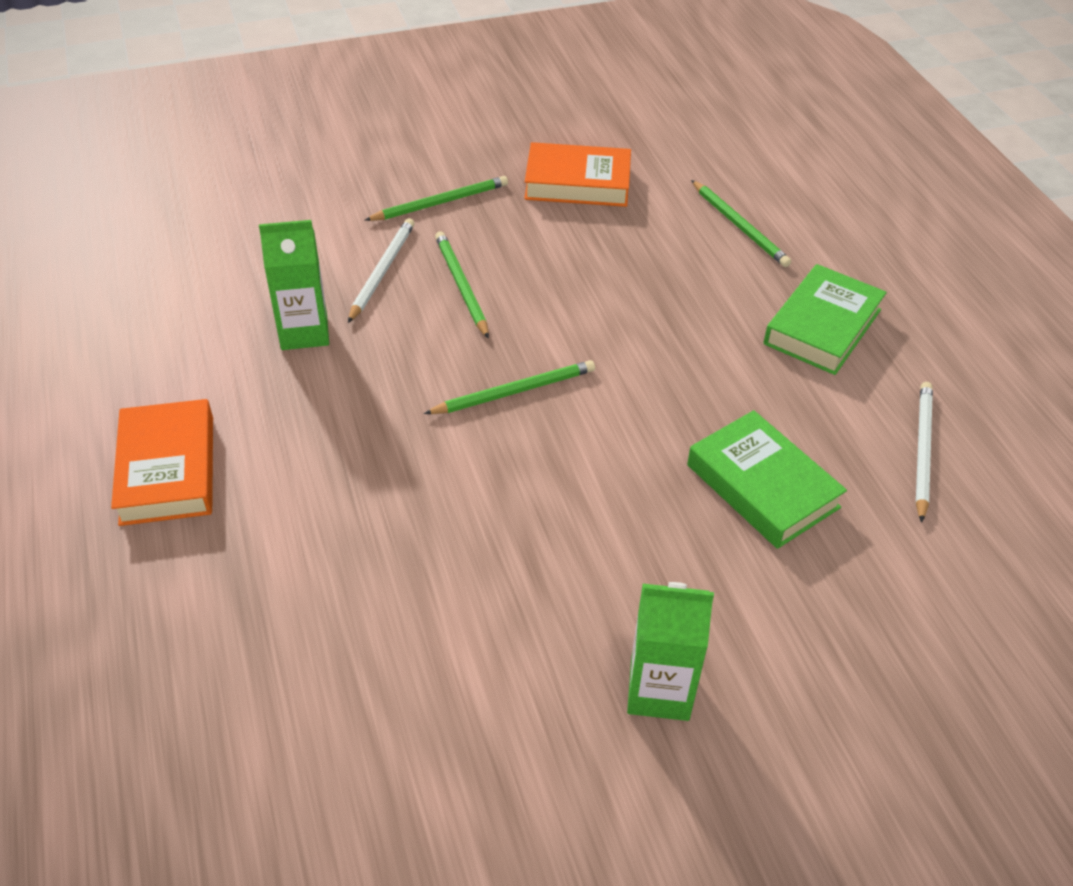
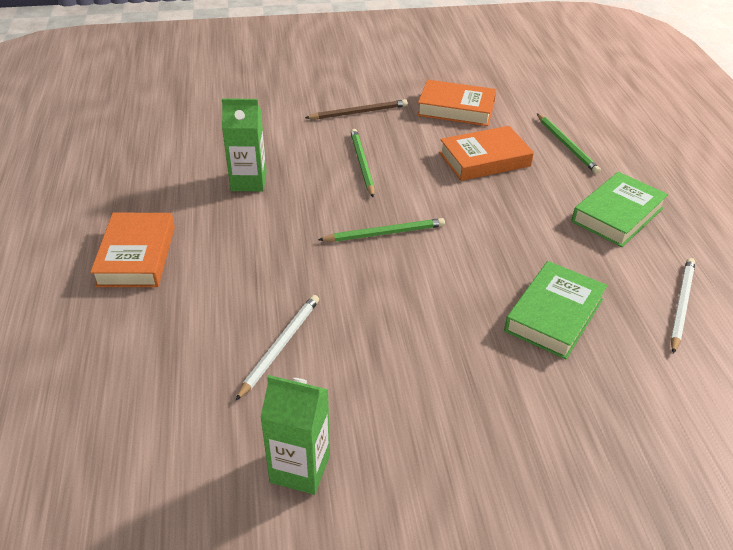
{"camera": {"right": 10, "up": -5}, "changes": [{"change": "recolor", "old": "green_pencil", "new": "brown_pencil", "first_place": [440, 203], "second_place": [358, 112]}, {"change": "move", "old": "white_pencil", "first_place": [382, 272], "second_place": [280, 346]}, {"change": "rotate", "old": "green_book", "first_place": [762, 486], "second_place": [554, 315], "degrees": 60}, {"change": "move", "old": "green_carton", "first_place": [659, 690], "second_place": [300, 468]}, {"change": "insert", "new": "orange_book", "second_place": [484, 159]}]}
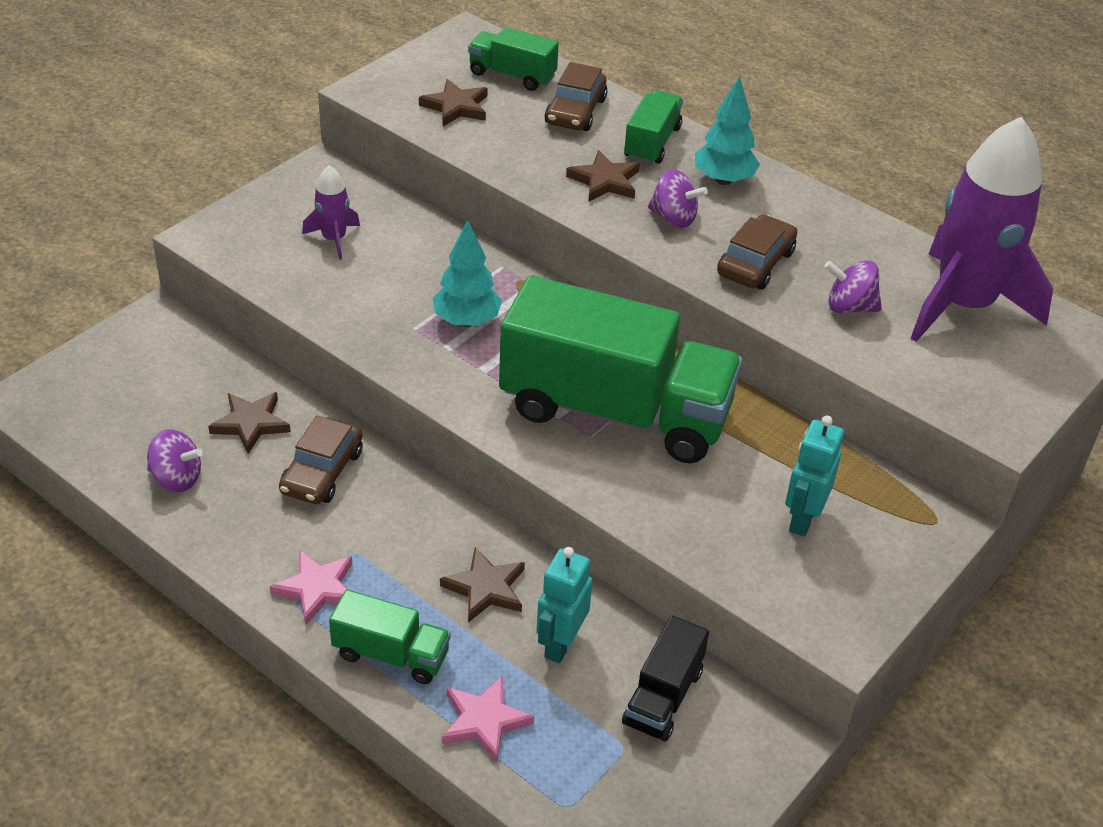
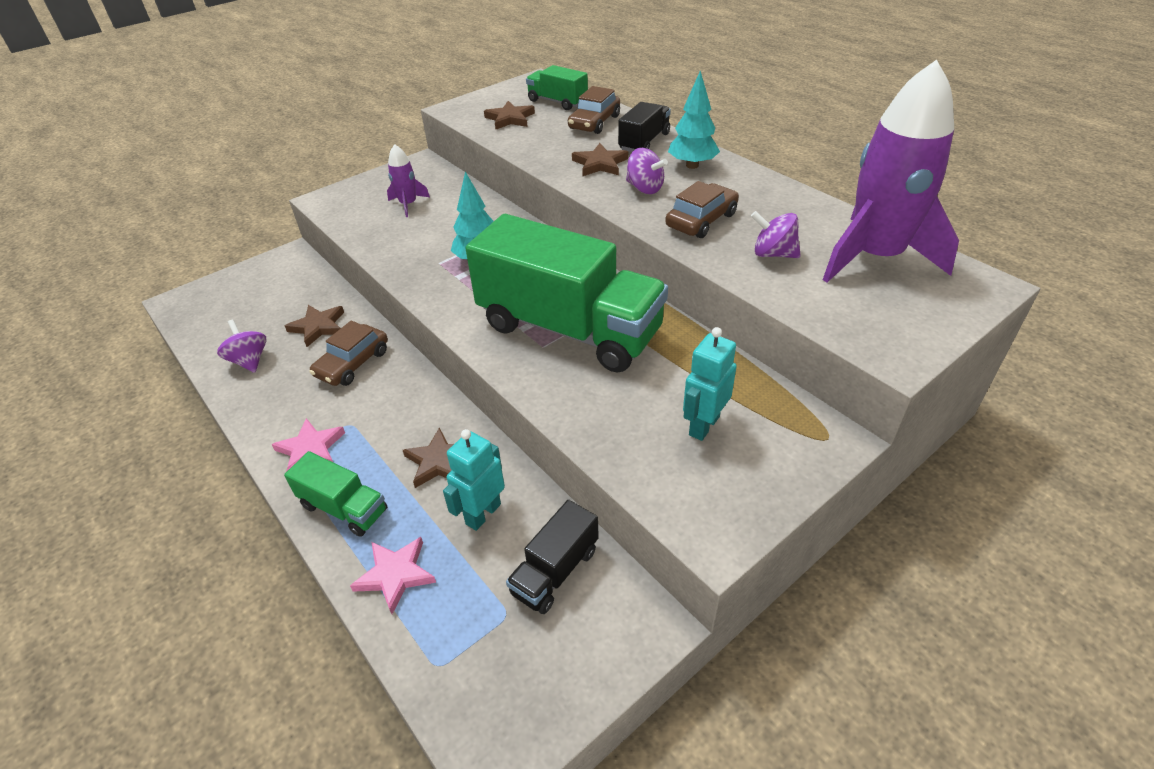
{"camera": {"right": 15, "up": 0}, "changes": [{"change": "recolor", "old": "green_truck", "new": "black_truck", "first_place": [652, 143], "second_place": [644, 142]}, {"change": "rotate", "old": "purple_spinning_top", "first_place": [176, 478], "second_place": [249, 360], "degrees": -150}]}
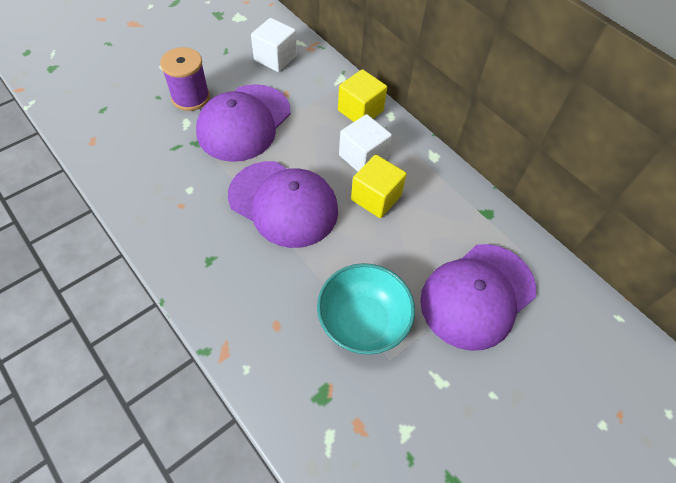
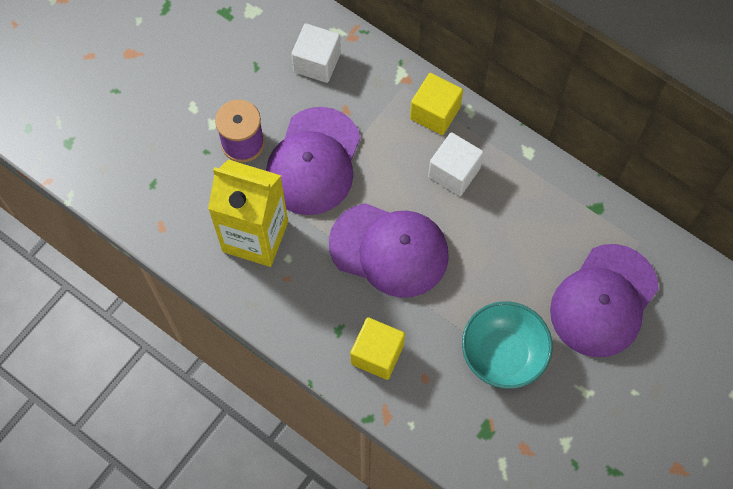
{"camera": {"right": -10, "up": 10}, "changes": [{"change": "move", "old": "yellow_cube", "first_place": [376, 198], "second_place": [377, 354]}, {"change": "insert", "new": "yellow_carton", "second_place": [255, 236]}]}
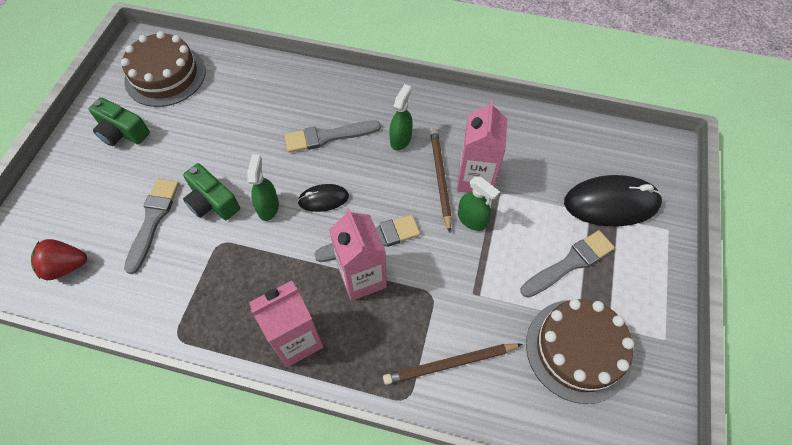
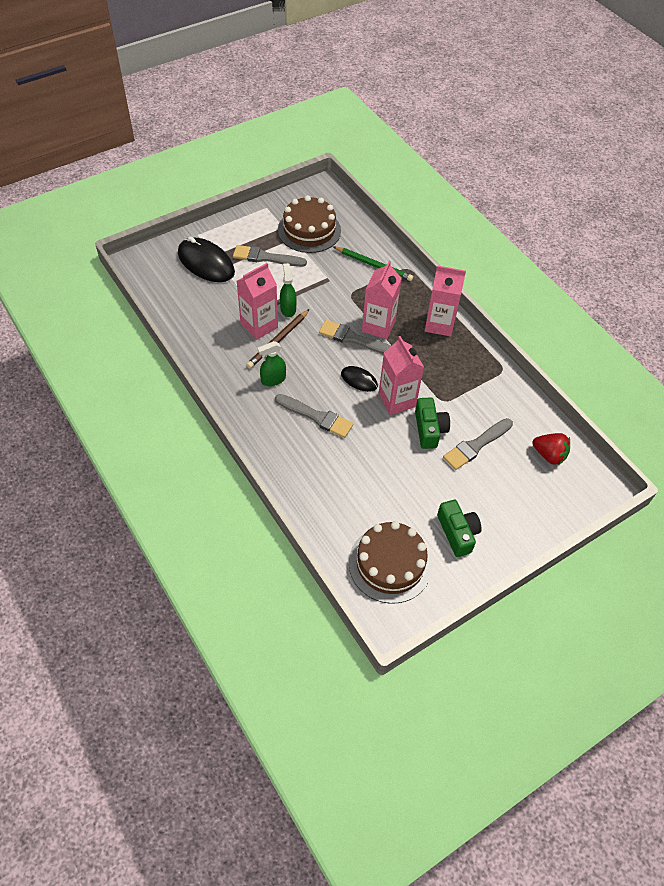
{"camera": {"right": -140, "up": -5}, "changes": [{"change": "replace", "old": "green_spray_bottle", "new": "pink_carton", "first_place": [268, 207], "second_place": [397, 400]}, {"change": "recolor", "old": "brown_pencil", "new": "green_pencil", "first_place": [450, 364], "second_place": [374, 265]}]}
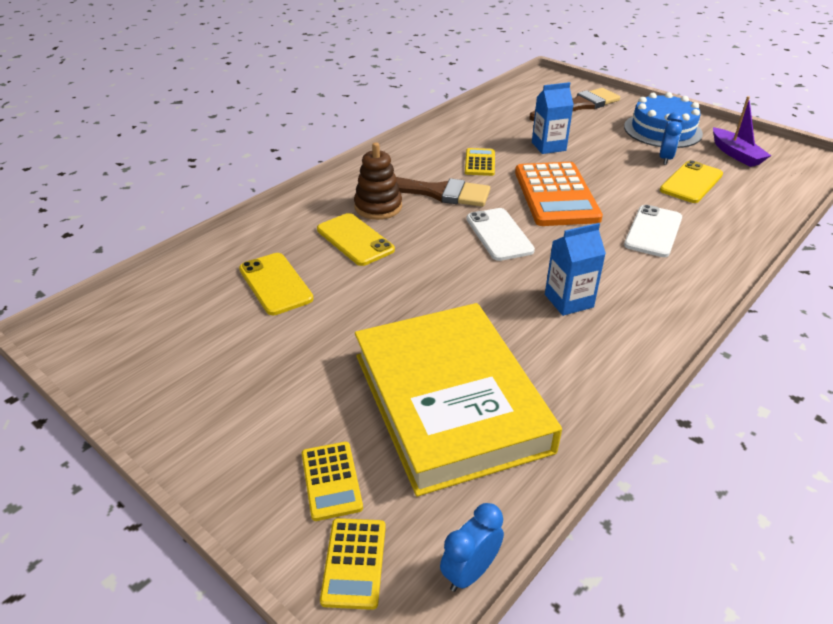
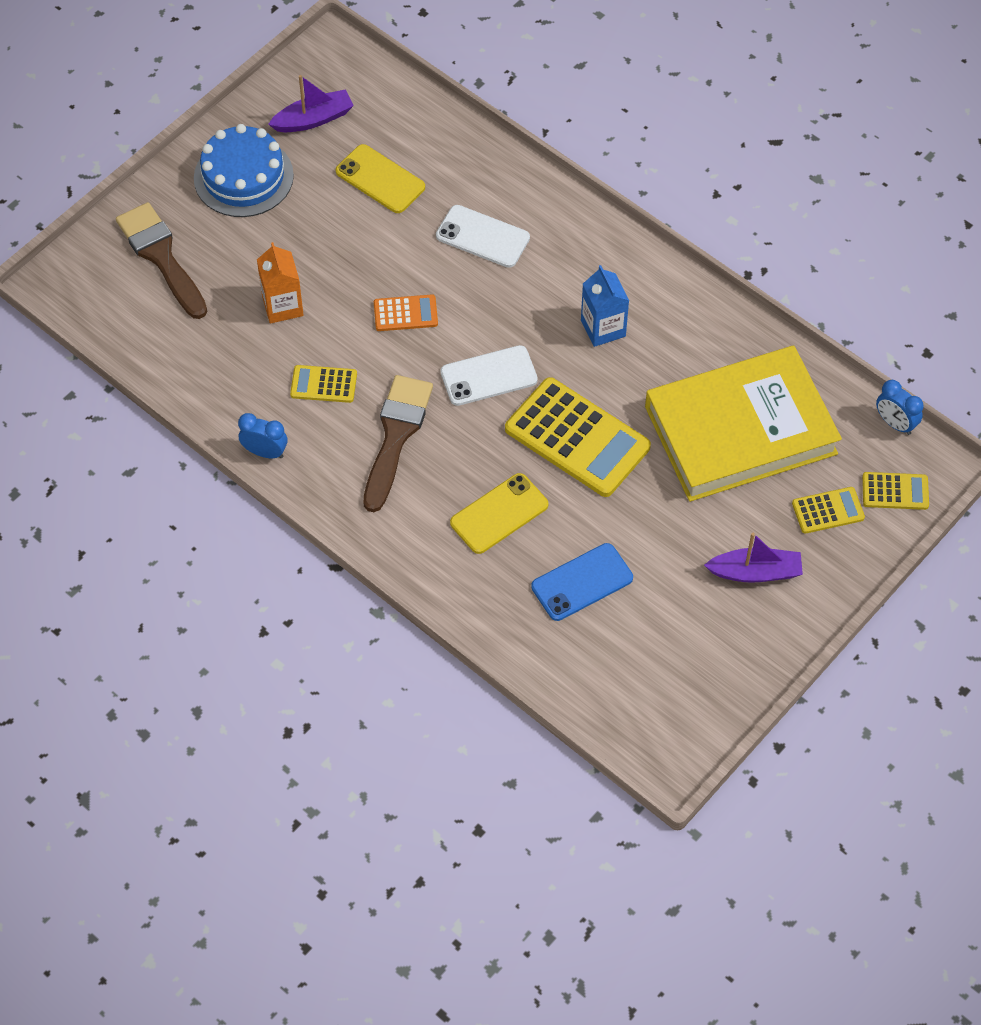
{"camera": {"right": -90, "up": 20}, "changes": [{"change": "recolor", "old": "blue_carton", "new": "orange_carton", "first_place": [548, 146], "second_place": [282, 306]}, {"change": "move", "old": "blue_clock", "first_place": [665, 159], "second_place": [265, 452]}, {"change": "delete", "old": "brown_stacking_toy", "first_place": [378, 207]}, {"change": "resize", "old": "orange_calculator", "first_place": [556, 195], "second_place": [405, 313], "factor": 0.49}, {"change": "recolor", "old": "yellow_phone", "new": "blue_phone", "first_place": [275, 284], "second_place": [582, 582]}, {"change": "insert", "new": "yellow_calculator", "second_place": [577, 438]}, {"change": "insert", "new": "purple_boat", "second_place": [755, 572]}]}
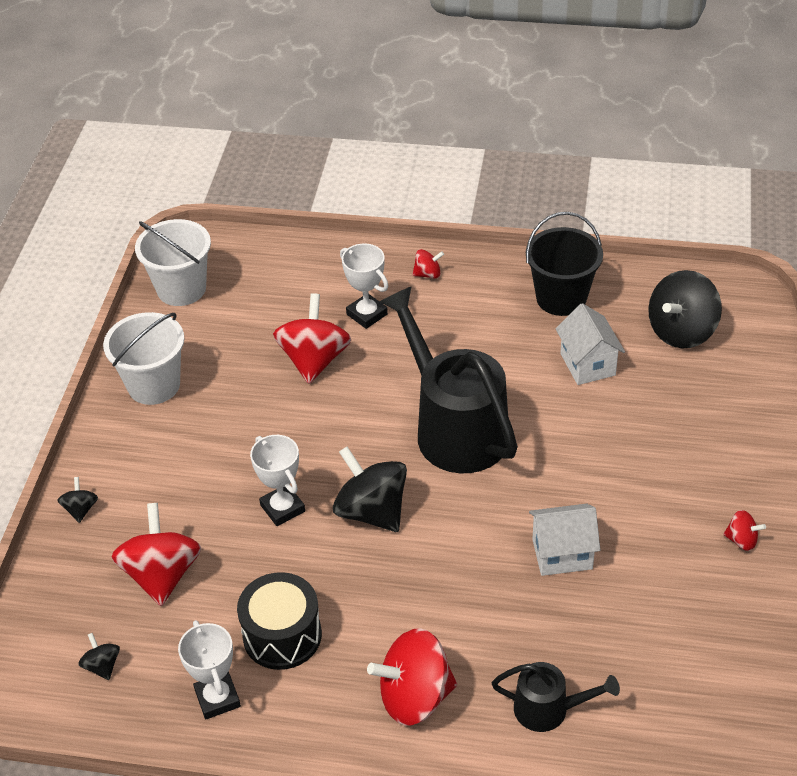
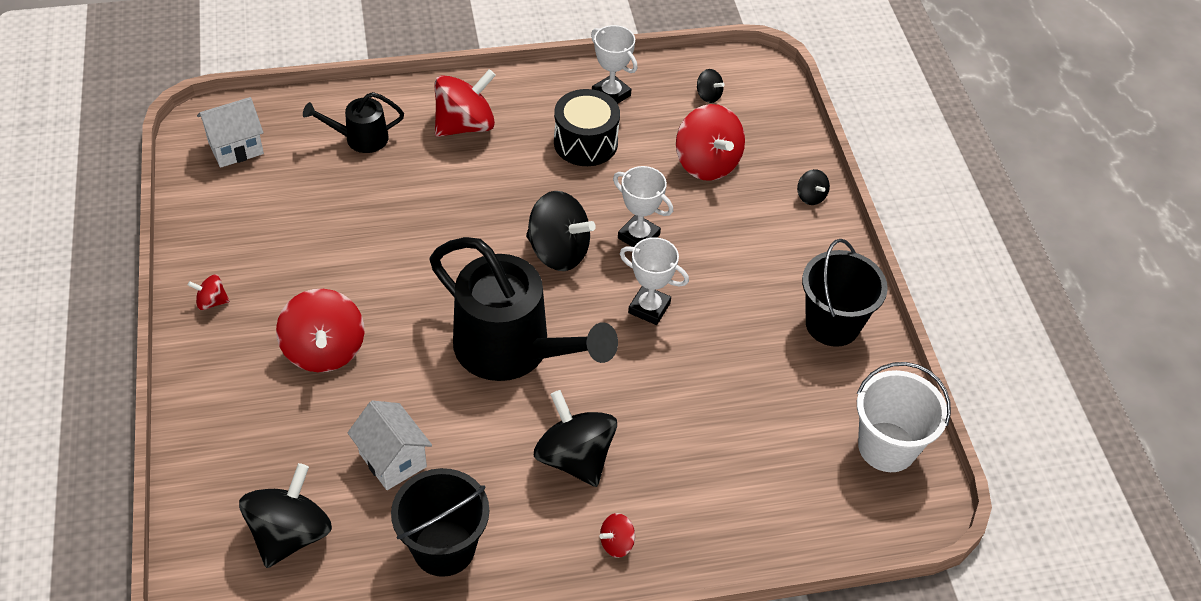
{"camera": {"right": 155, "up": 5}, "changes": [{"change": "move", "old": "white_trophy", "first_place": [367, 314], "second_place": [649, 308]}, {"change": "move", "old": "red_spinning_top", "first_place": [314, 360], "second_place": [324, 350]}, {"change": "recolor", "old": "white_bucket", "new": "black_bucket", "first_place": [154, 385], "second_place": [832, 324]}, {"change": "move", "old": "white_house", "first_place": [562, 554], "second_place": [236, 148]}, {"change": "insert", "new": "black_spinning_top", "second_place": [574, 458]}]}
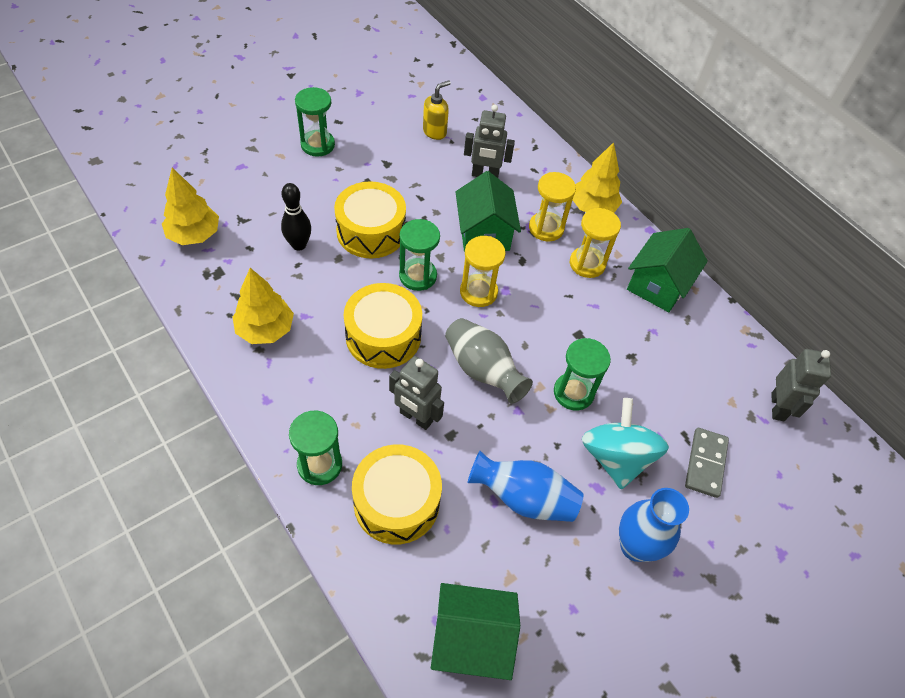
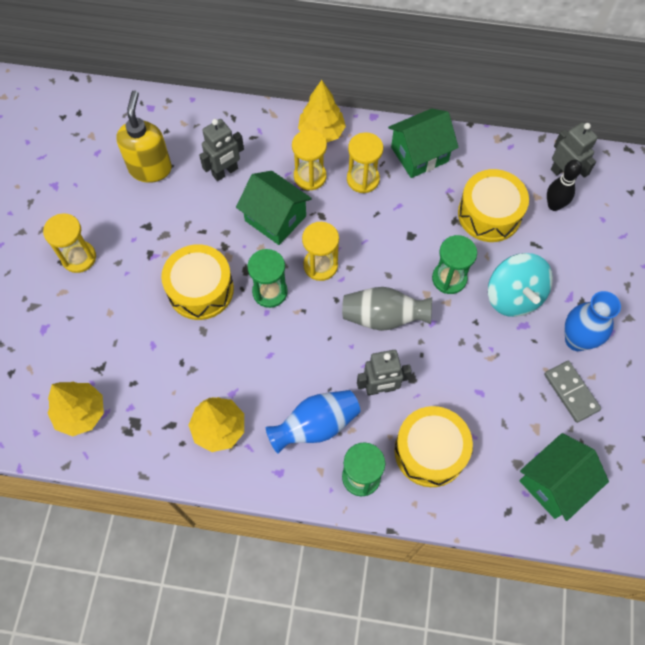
{"camera": {"right": -40, "up": 10}, "changes": [{"change": "resize", "old": "yellow_soap_dispenser", "first_place": [435, 132], "second_place": [150, 168], "factor": 1.63}, {"change": "recolor", "old": "green_hourglass", "new": "yellow_hourglass", "first_place": [317, 145], "second_place": [79, 257]}, {"change": "move", "old": "black_bowling_pin", "first_place": [299, 245], "second_place": [554, 205]}, {"change": "rotate", "old": "green_house", "first_place": [658, 285], "second_place": [419, 154], "degrees": 75}, {"change": "move", "old": "yellow_drum", "first_place": [383, 336], "second_place": [489, 214]}, {"change": "rotate", "old": "turquoise_spinning_top", "first_place": [616, 457], "second_place": [513, 296], "degrees": -150}, {"change": "move", "old": "grey_domino", "first_place": [705, 463], "second_place": [571, 392]}, {"change": "move", "old": "blue_vase", "first_place": [524, 498], "second_place": [316, 425]}]}
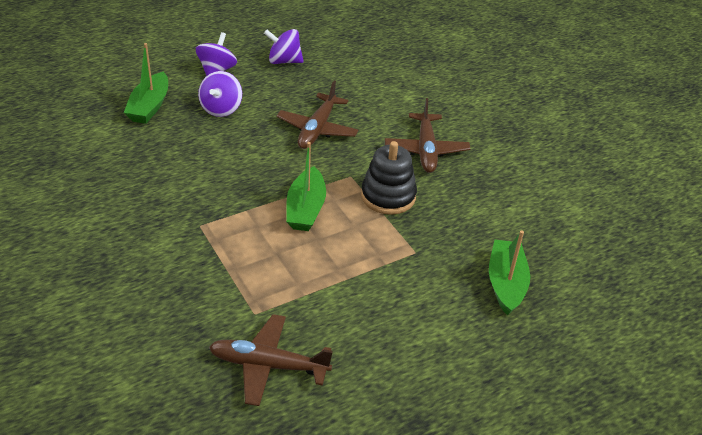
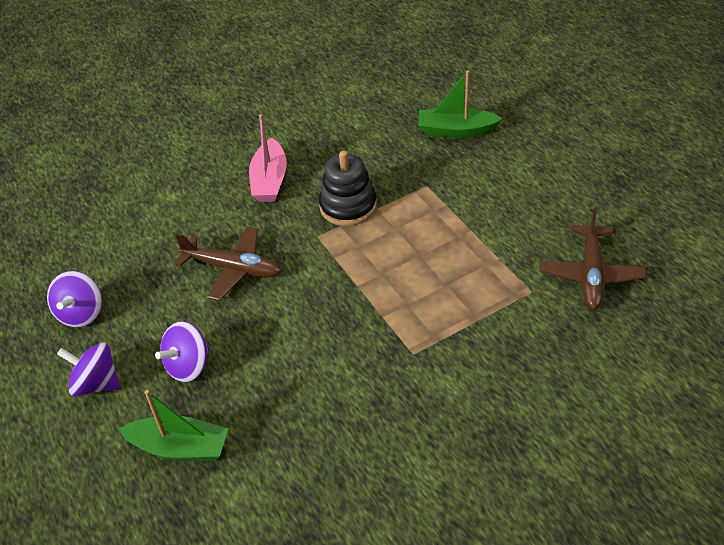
{"camera": {"right": -85, "up": 5}, "changes": [{"change": "rotate", "old": "purple_spinning_top", "first_place": [221, 109], "second_place": [188, 366], "degrees": 120}, {"change": "replace", "old": "brown_plane", "new": "pink_boat", "first_place": [426, 150], "second_place": [269, 180]}, {"change": "delete", "old": "green_boat", "first_place": [305, 209]}]}
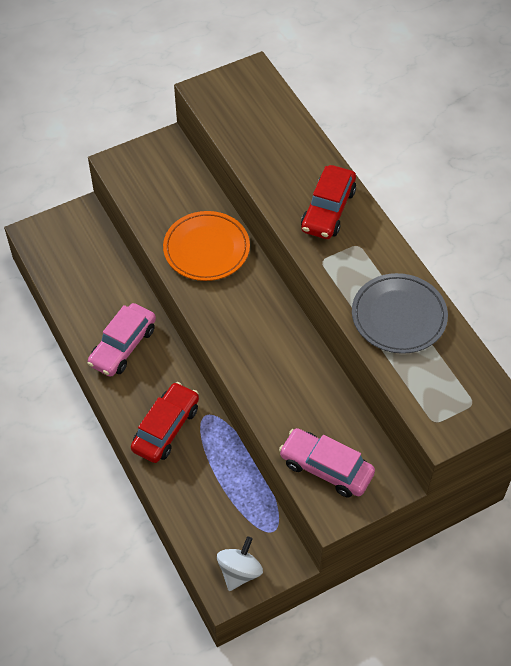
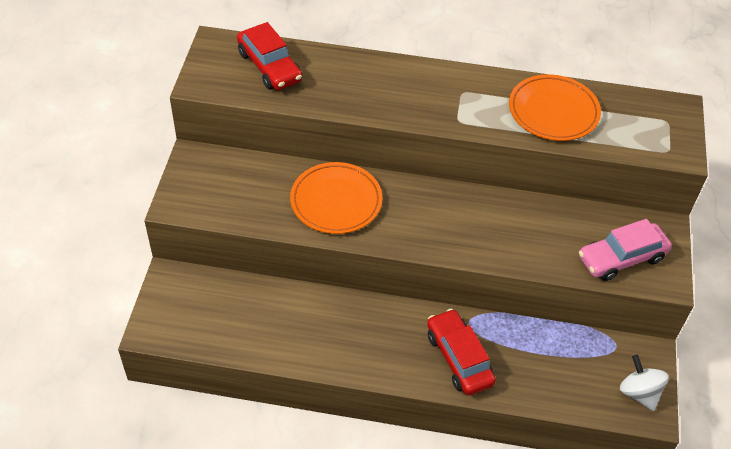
{"camera": {"right": -55, "up": -5}, "changes": [{"change": "move", "old": "red_car", "first_place": [328, 210], "second_place": [269, 67]}, {"change": "recolor", "old": "grey_plate", "new": "orange_plate", "first_place": [399, 316], "second_place": [553, 111]}, {"change": "delete", "old": "pink_car", "first_place": [123, 346]}]}
